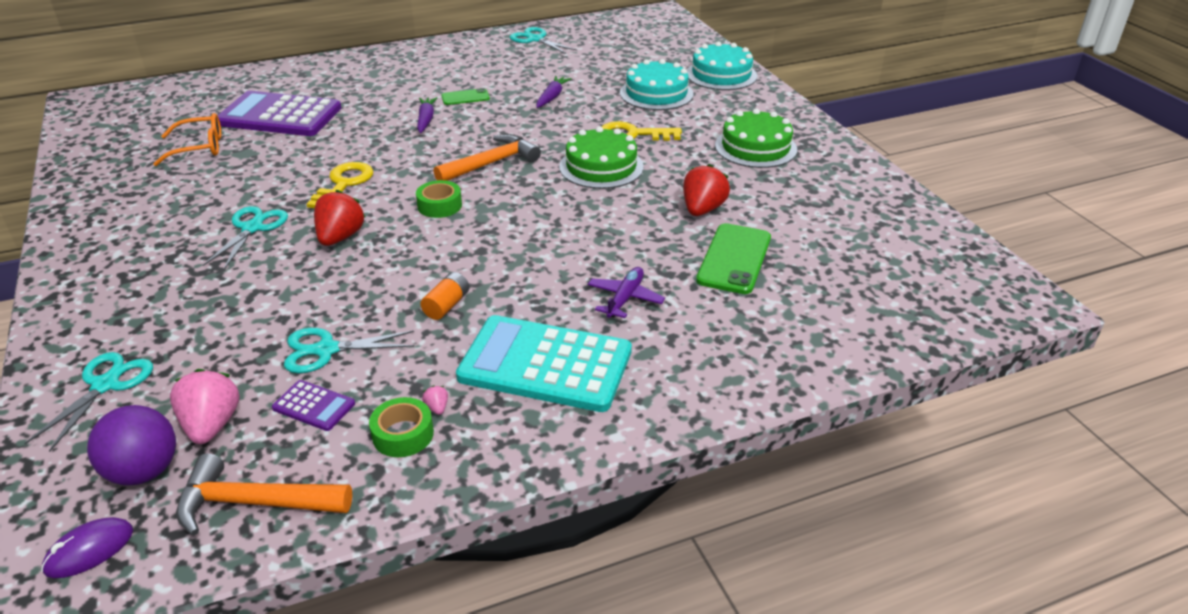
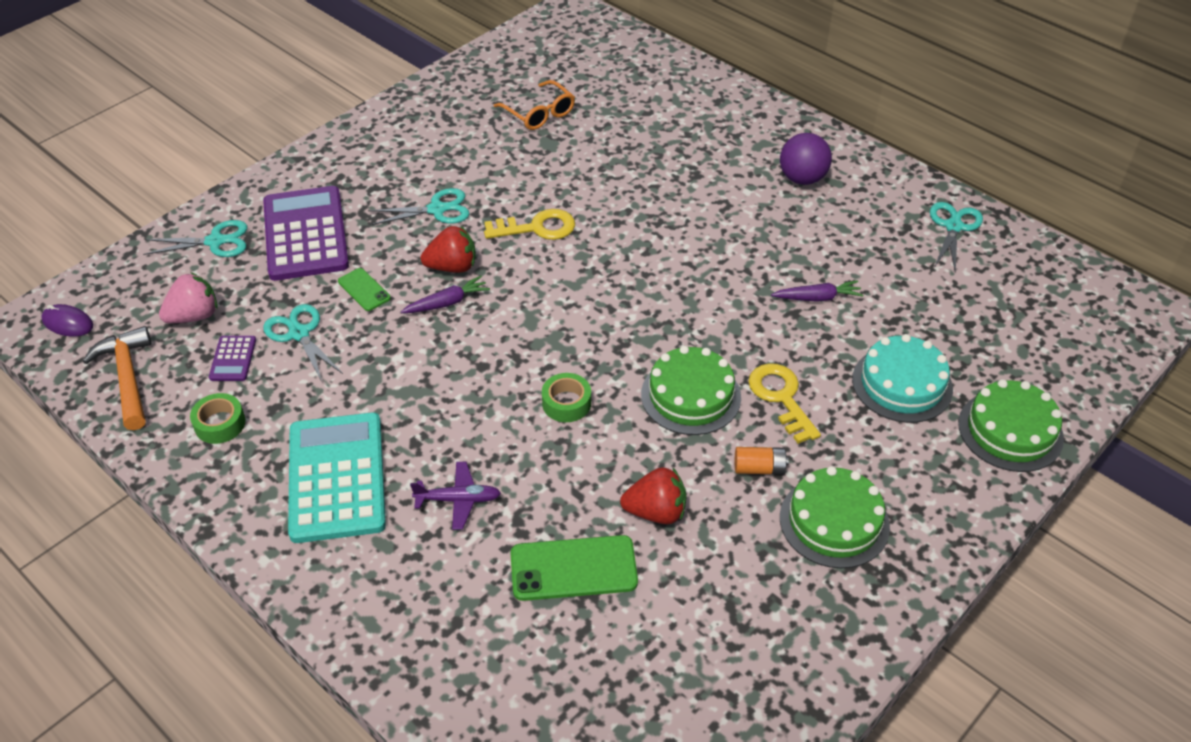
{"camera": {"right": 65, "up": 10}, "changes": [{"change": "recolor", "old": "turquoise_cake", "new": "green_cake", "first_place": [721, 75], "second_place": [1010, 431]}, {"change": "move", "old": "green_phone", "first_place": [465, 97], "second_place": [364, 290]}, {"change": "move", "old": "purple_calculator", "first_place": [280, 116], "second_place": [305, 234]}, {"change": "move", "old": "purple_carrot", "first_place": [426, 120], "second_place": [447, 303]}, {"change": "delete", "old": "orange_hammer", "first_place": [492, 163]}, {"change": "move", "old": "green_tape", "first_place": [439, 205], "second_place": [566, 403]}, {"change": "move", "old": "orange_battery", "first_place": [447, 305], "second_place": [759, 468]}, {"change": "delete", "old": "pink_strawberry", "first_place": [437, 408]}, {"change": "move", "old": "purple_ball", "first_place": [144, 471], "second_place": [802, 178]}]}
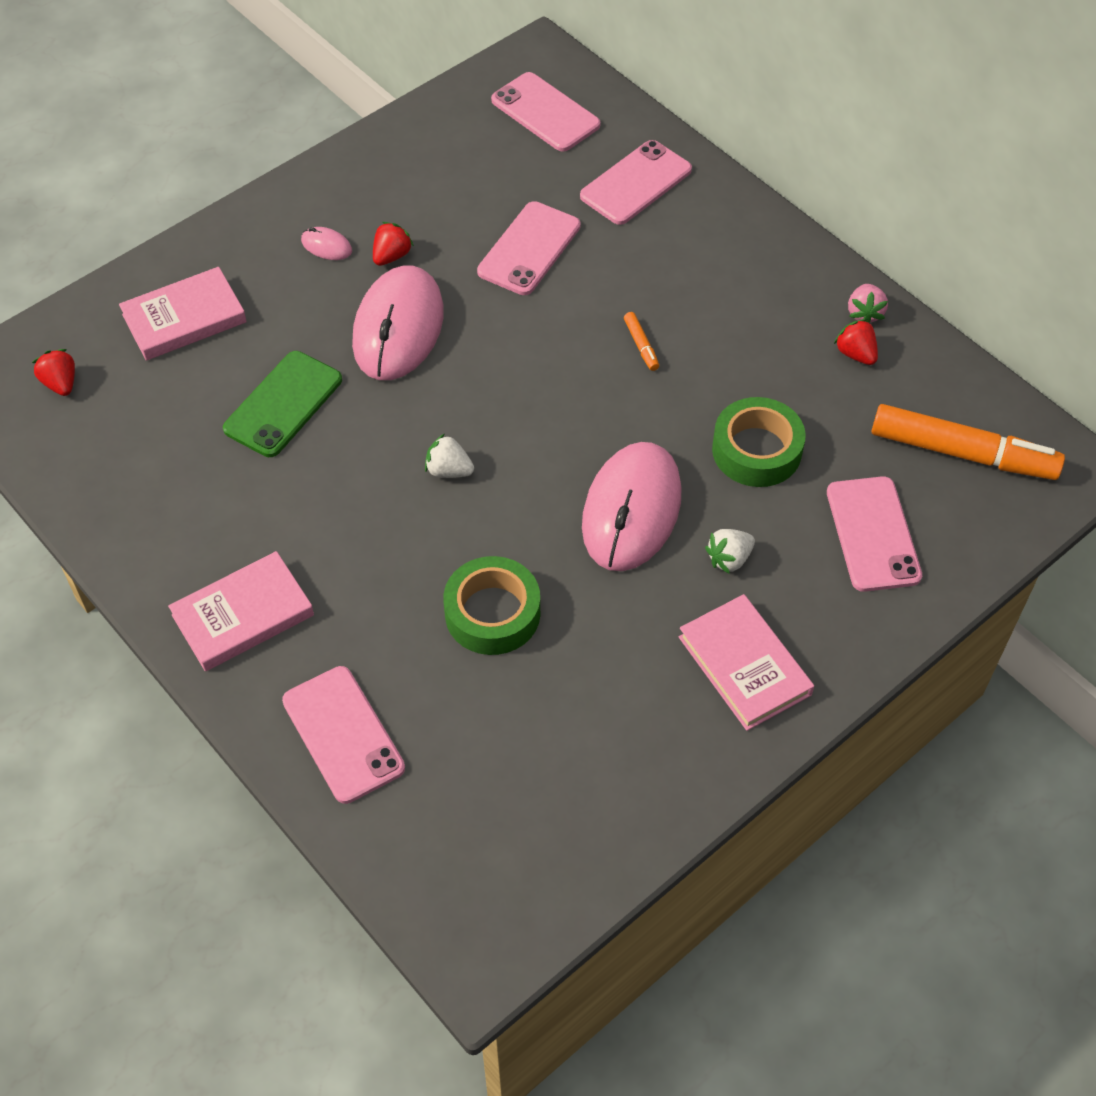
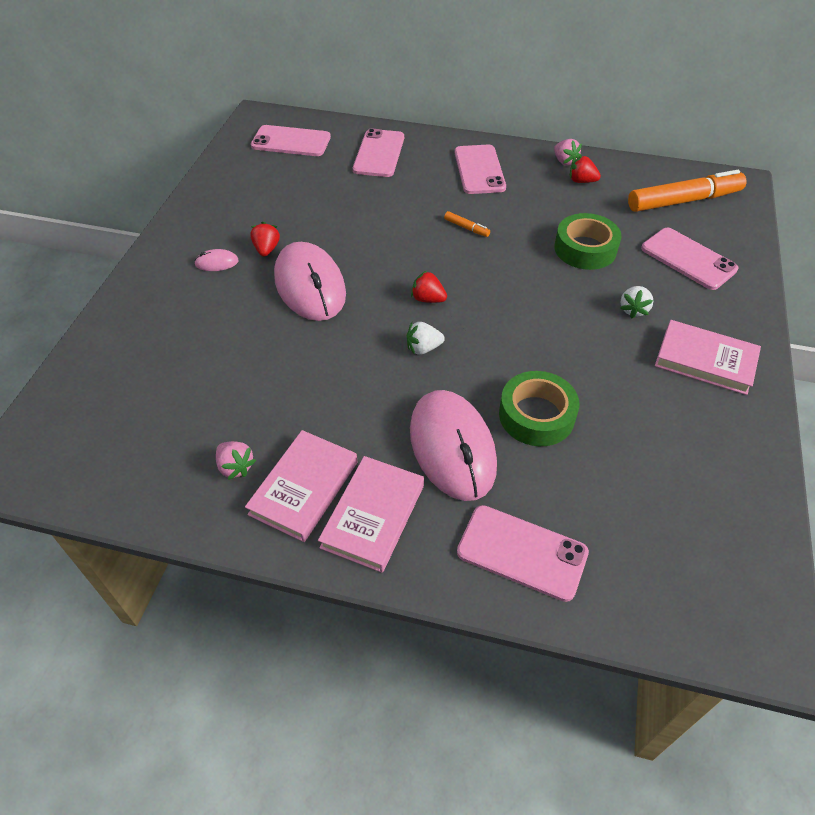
{"camera": {"right": -35, "up": -5}, "changes": [{"change": "move", "old": "pink_phone", "first_place": [529, 249], "second_place": [479, 170]}, {"change": "move", "old": "pink_book", "first_place": [184, 318], "second_place": [304, 488]}, {"change": "move", "old": "red_strawberry", "first_place": [61, 383], "second_place": [428, 299]}, {"change": "delete", "old": "green_phone", "first_place": [283, 404]}, {"change": "move", "old": "pink_mouse", "first_place": [631, 510], "second_place": [452, 447]}, {"change": "insert", "new": "pink_strawberry", "second_place": [235, 467]}]}
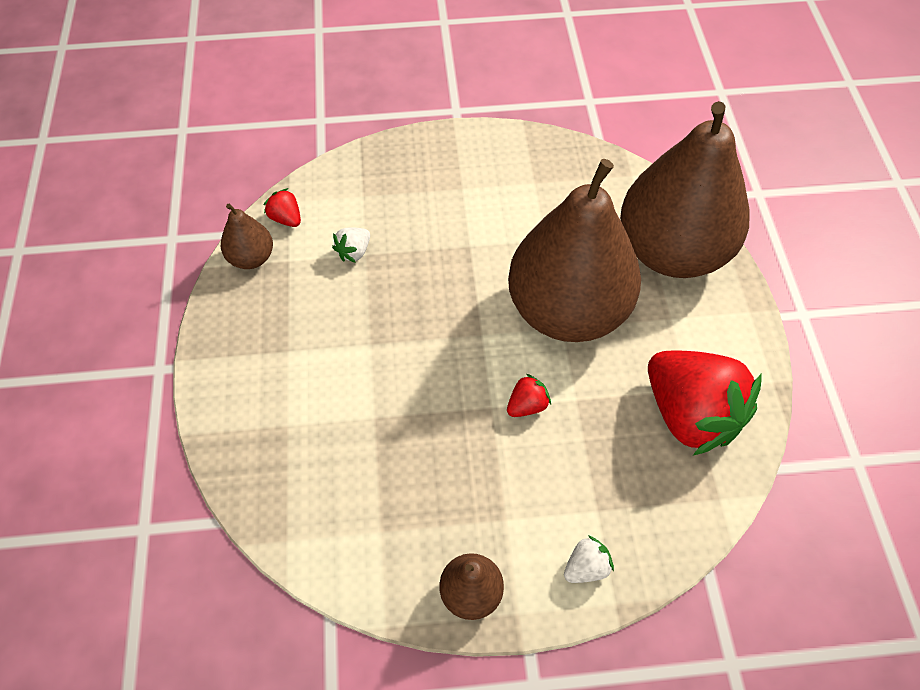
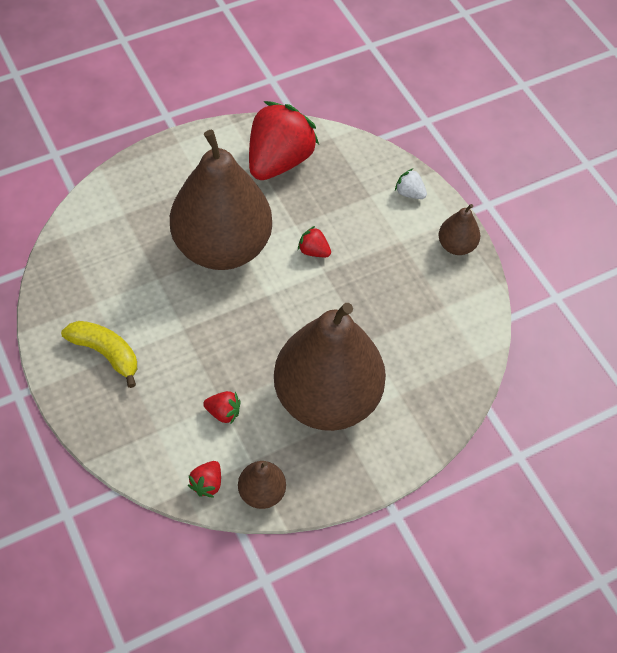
{"camera": {"right": -115, "up": 0}, "changes": [{"change": "move", "old": "brown_pear", "first_place": [672, 251], "second_place": [326, 398]}, {"change": "recolor", "old": "white_strawberry", "new": "red_strawberry", "first_place": [354, 252], "second_place": [223, 412]}, {"change": "insert", "new": "yellow_banana", "second_place": [106, 353]}]}
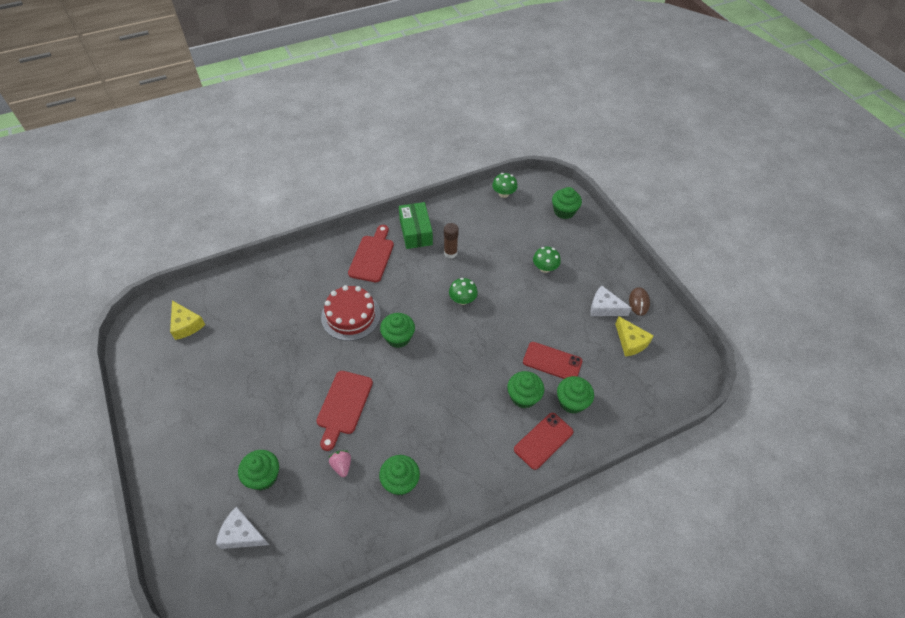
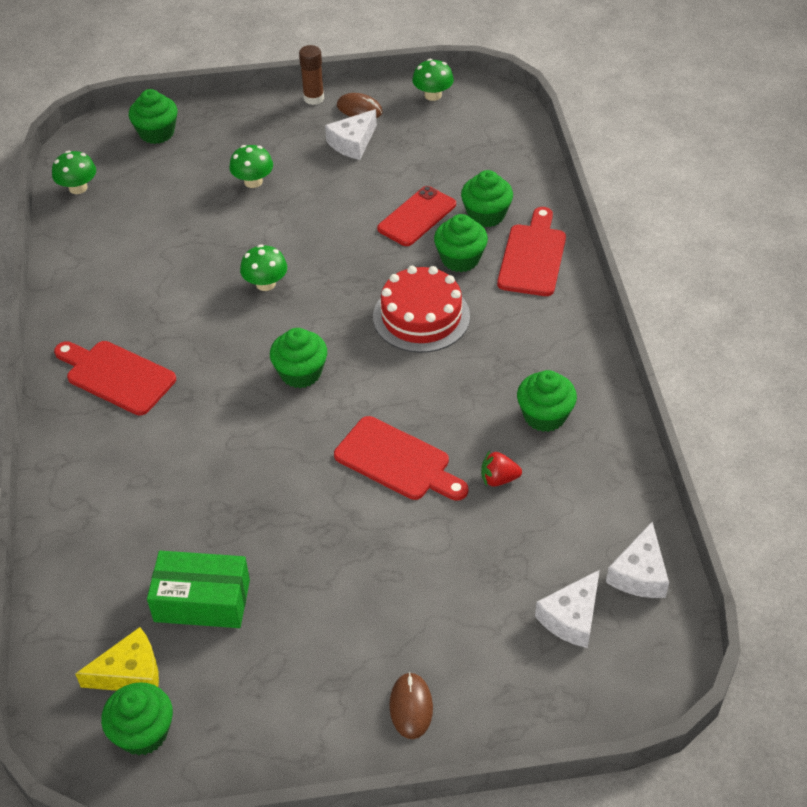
{"camera": {"right": -70, "up": -5}, "changes": [{"change": "move", "old": "green_box", "first_place": [415, 232], "second_place": [202, 601]}, {"change": "move", "old": "brown_glue_stick", "first_place": [450, 253], "second_place": [313, 98]}, {"change": "move", "old": "red_cake", "first_place": [351, 316], "second_place": [421, 316]}, {"change": "delete", "old": "yellow_cheese", "first_place": [630, 342]}, {"change": "replace", "old": "red_phone", "new": "red_cutting_board", "first_place": [543, 440], "second_place": [532, 256]}, {"change": "move", "old": "green_cupcake", "first_place": [263, 476], "second_place": [143, 732]}, {"change": "recolor", "old": "pink_strawberry", "new": "red_strawberry", "first_place": [342, 466], "second_place": [498, 479]}, {"change": "insert", "new": "green_mushroom", "second_place": [433, 95]}, {"change": "insert", "new": "white_cheese", "second_place": [639, 573]}, {"change": "insert", "new": "brown_mouse", "second_place": [411, 707]}]}
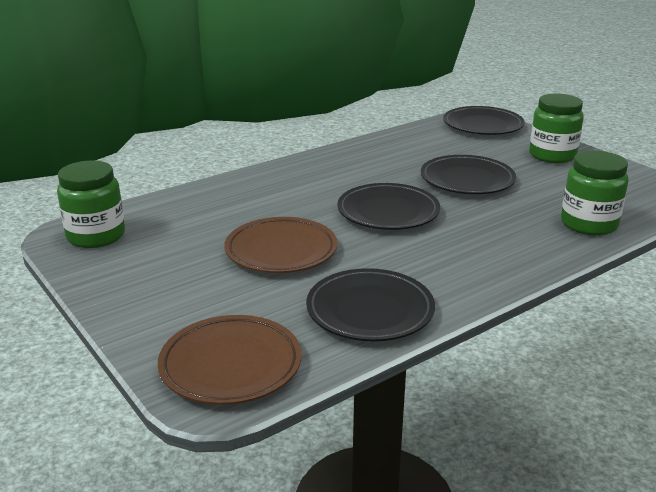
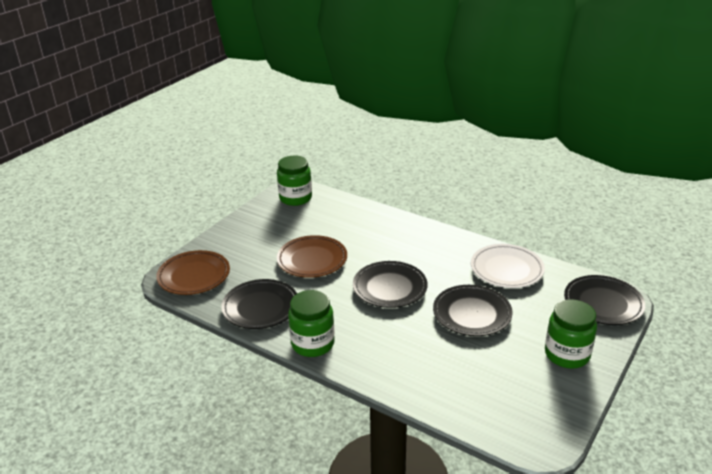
{"camera": {"right": 70, "up": 5}, "changes": [{"change": "move", "old": "green_jar", "first_place": [589, 224], "second_place": [312, 344]}, {"change": "insert", "new": "white_plate", "second_place": [506, 269]}]}
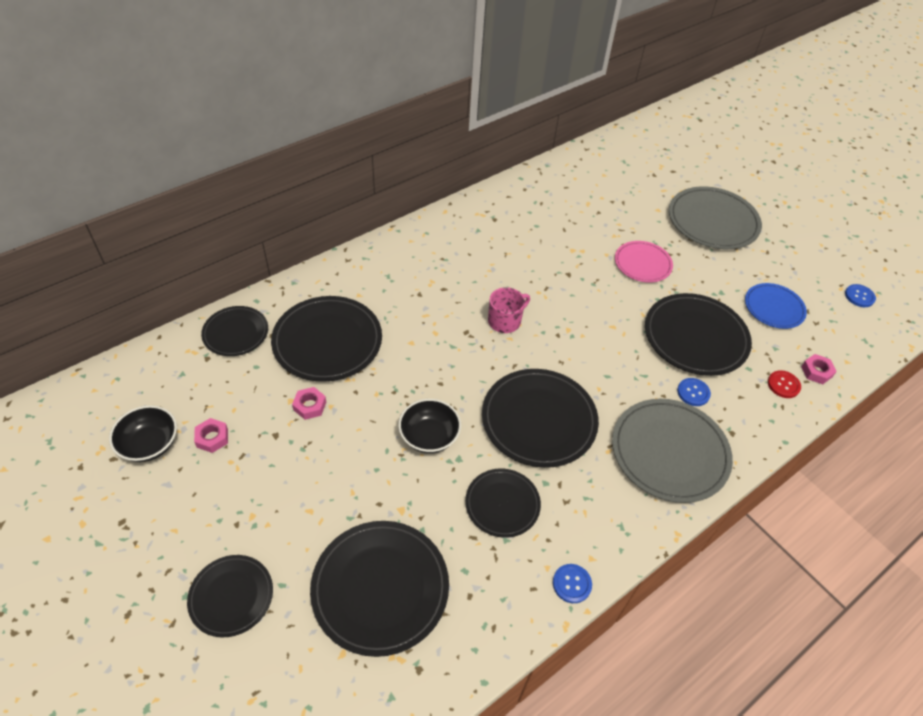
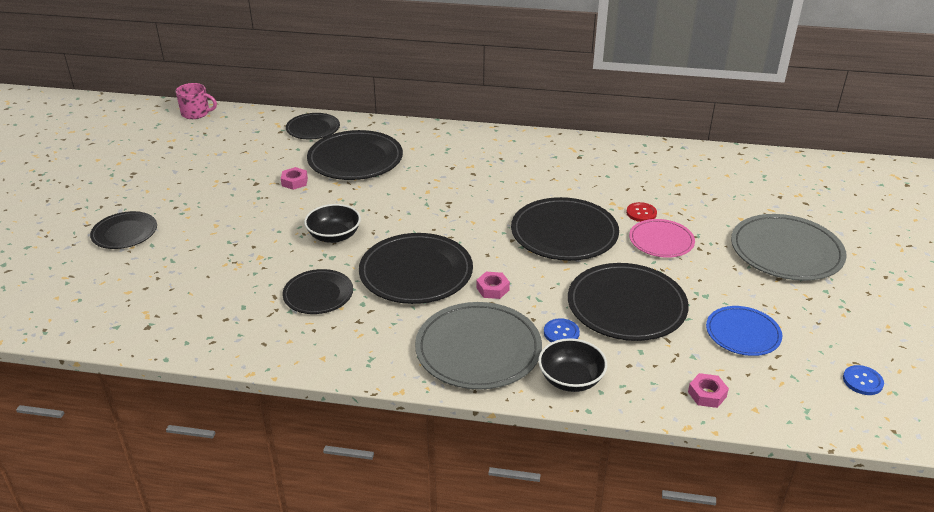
{"camera": {"right": 50, "up": -15}, "changes": [{"change": "move", "old": "pink_mug", "first_place": [505, 321], "second_place": [196, 113]}, {"change": "move", "old": "red_button", "first_place": [783, 385], "second_place": [641, 213]}, {"change": "move", "old": "black_bowl", "first_place": [149, 444], "second_place": [571, 379]}, {"change": "move", "old": "pink_nut", "first_place": [212, 438], "second_place": [492, 289]}, {"change": "move", "old": "black_plate", "first_place": [380, 588], "second_place": [564, 233]}, {"change": "delete", "old": "blue_button", "first_place": [572, 584]}]}
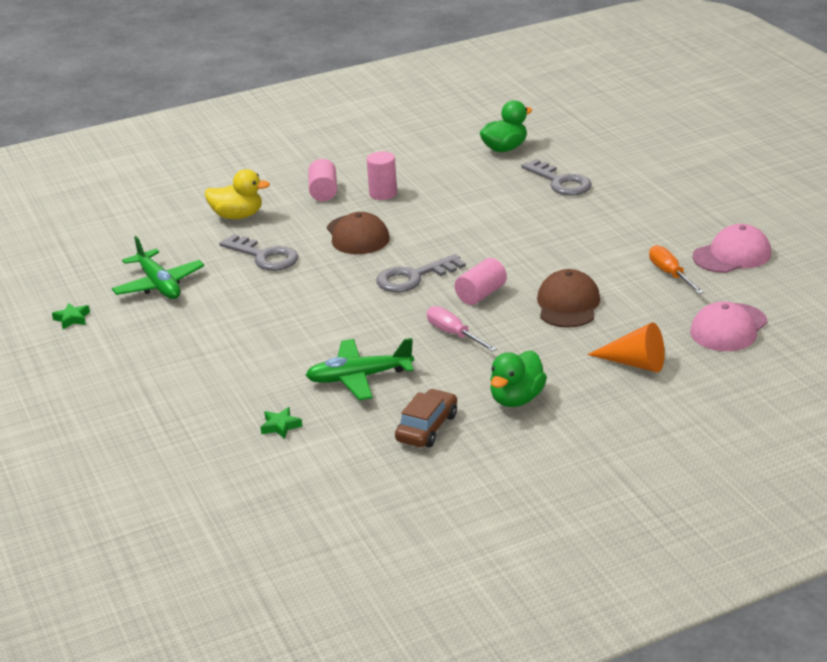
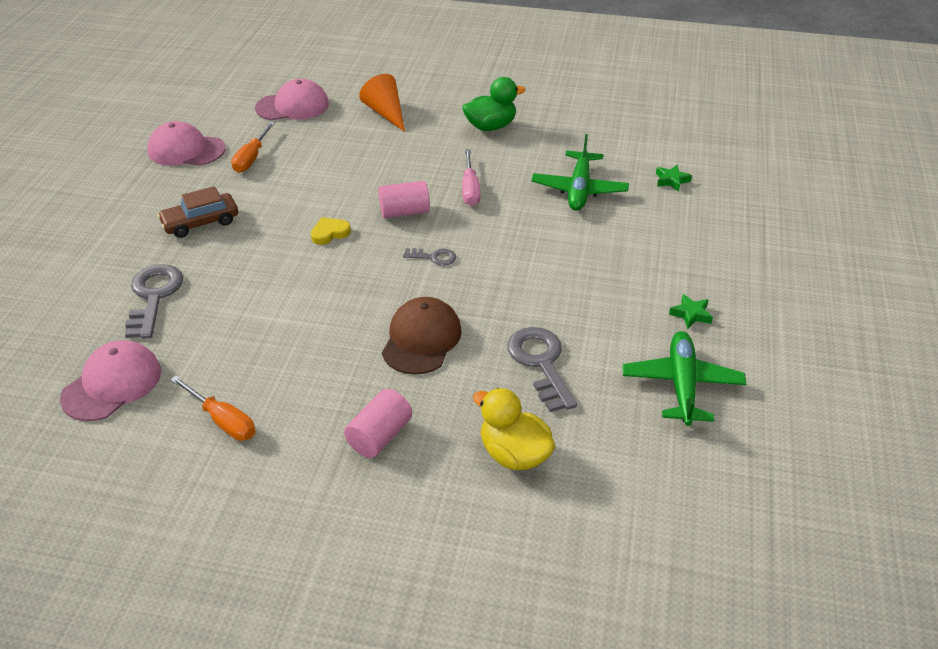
{"camera": {"right": -145, "up": 10}, "changes": [{"change": "replace", "old": "green_duck", "new": "pink_cap", "first_place": [505, 148], "second_place": [112, 384]}, {"change": "delete", "old": "pink_cylinder", "first_place": [383, 193]}, {"change": "resize", "old": "grey_key", "first_place": [413, 277], "second_place": [434, 257], "factor": 0.52}, {"change": "delete", "old": "brown_cap", "first_place": [568, 304]}, {"change": "move", "old": "green_star", "first_place": [72, 319], "second_place": [691, 314]}, {"change": "rotate", "old": "green_plane", "first_place": [359, 377], "second_place": [579, 189], "degrees": 75}, {"change": "move", "old": "brown_car", "first_place": [427, 428], "second_place": [200, 223]}, {"change": "insert", "new": "yellow_heart", "second_place": [330, 233]}, {"change": "insert", "new": "orange_screwdriver", "second_place": [223, 421]}]}
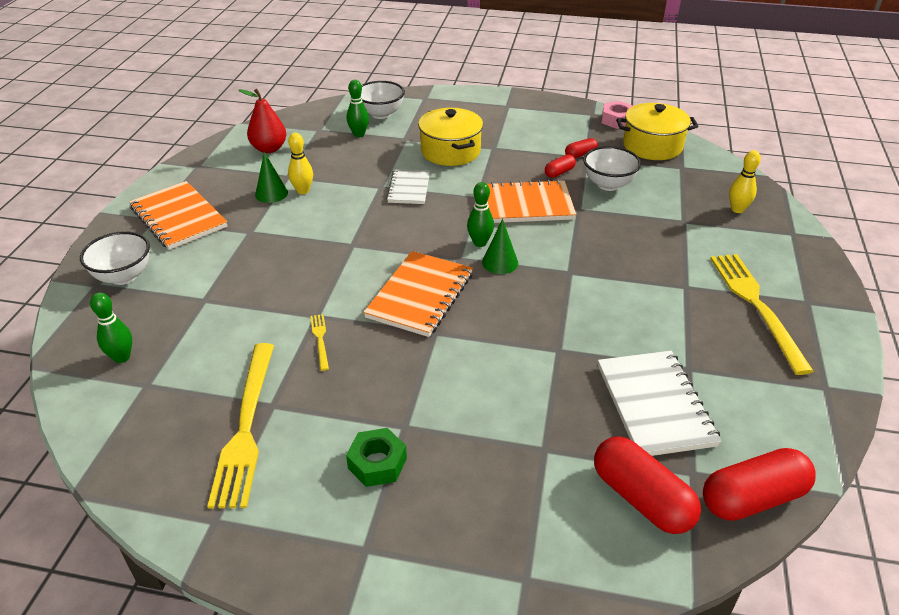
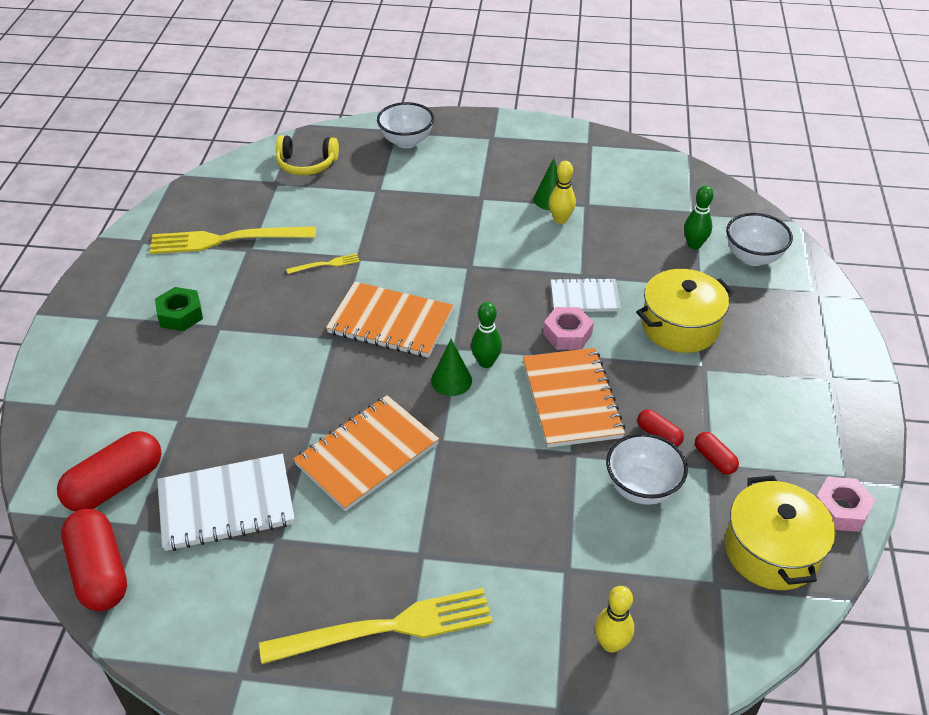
{"camera": {"right": 85, "up": 5}, "changes": [{"change": "delete", "old": "red_pear", "first_place": [269, 149]}, {"change": "move", "old": "orange_notebook", "first_place": [178, 217], "second_place": [367, 454]}, {"change": "replace", "old": "green_bowling_pin", "new": "yellow_headphones", "first_place": [122, 357], "second_place": [306, 164]}, {"change": "insert", "new": "pink_nut", "second_place": [567, 334]}]}
